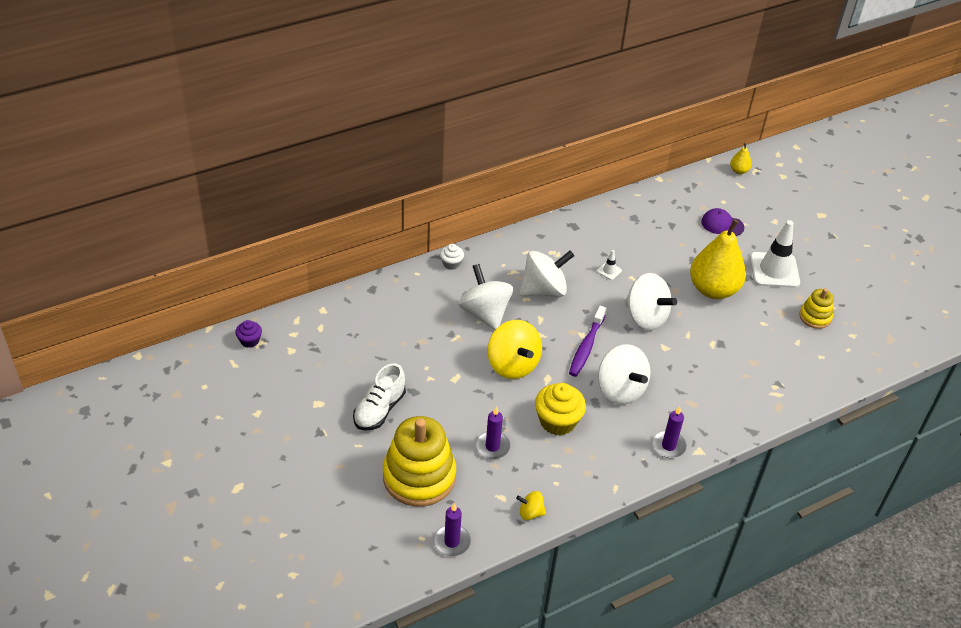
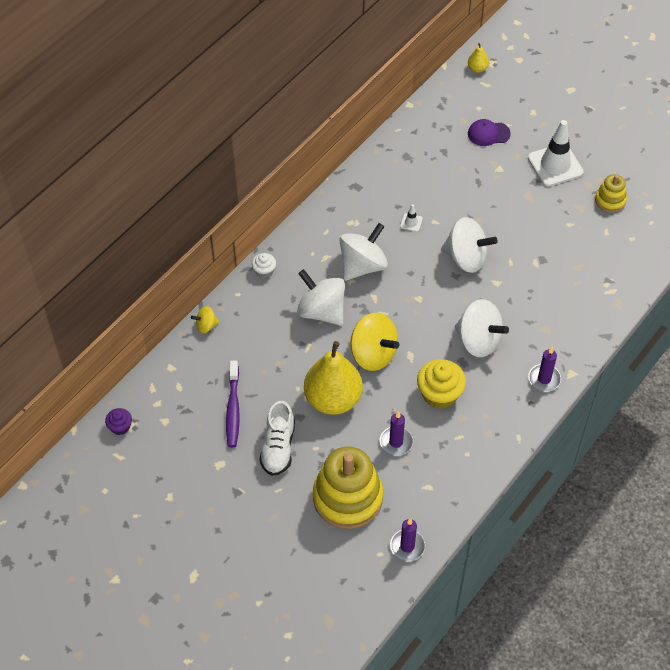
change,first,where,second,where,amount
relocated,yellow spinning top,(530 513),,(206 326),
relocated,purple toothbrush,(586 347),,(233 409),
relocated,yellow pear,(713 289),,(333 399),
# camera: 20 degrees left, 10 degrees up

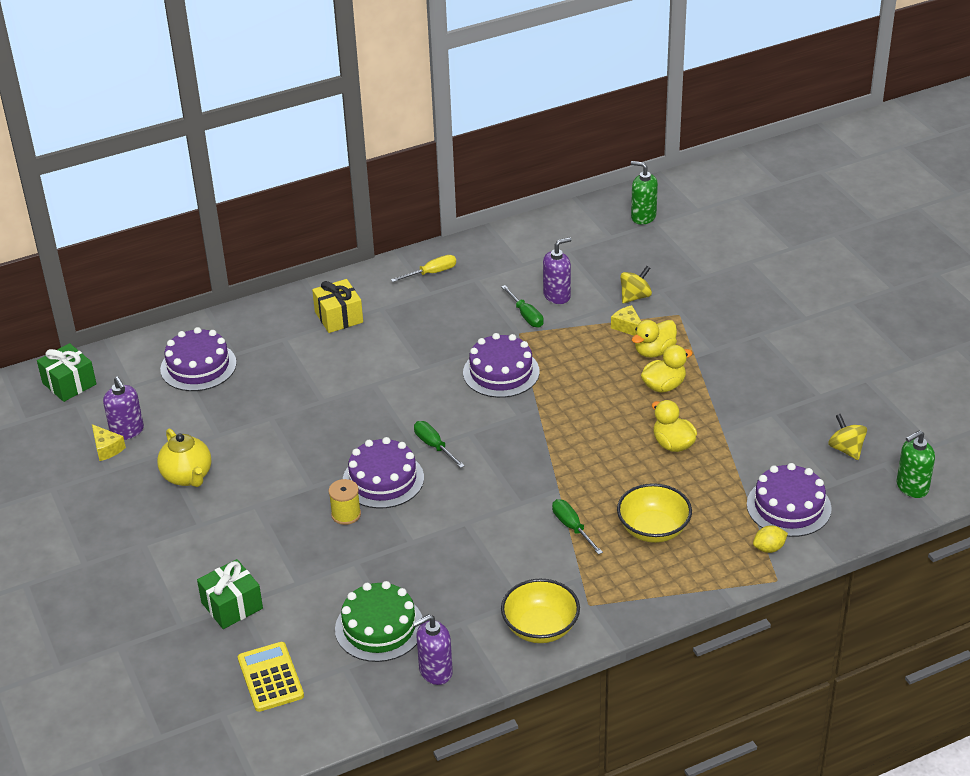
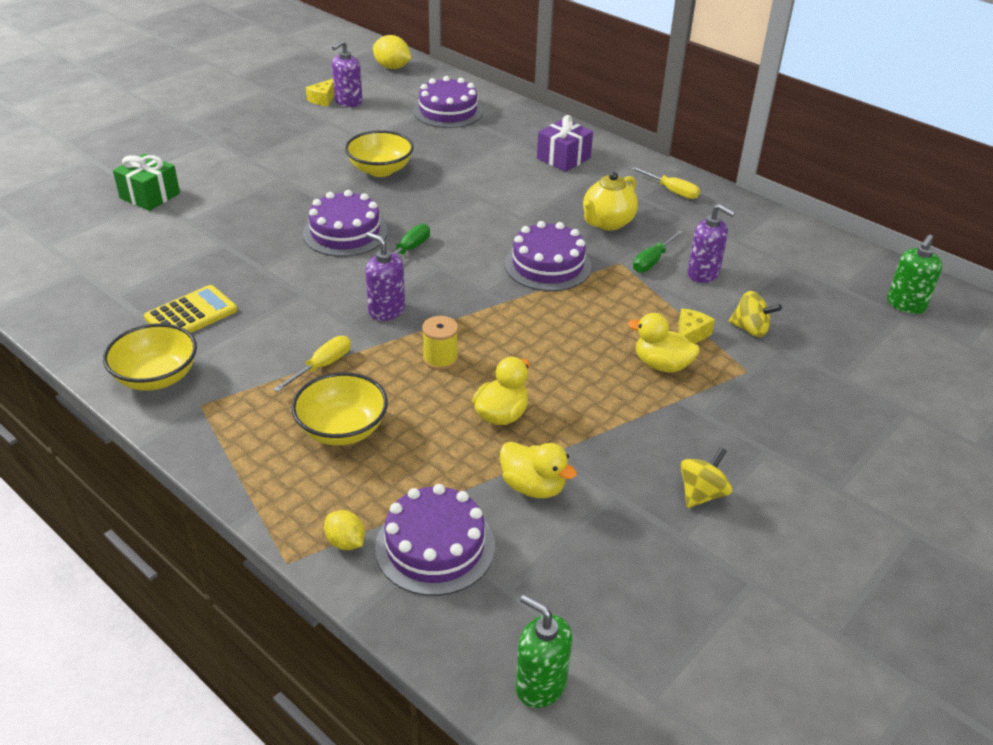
change,first,where,second,where,amount
missing,green cake,(379 627),,,
appeared,,,yellow bowl,(380 170),
relocated,yellow teapot,(187 476),,(607 223),
relocated,yellow calculator,(270 677),,(191 314),
relocated,yellow spool,(346 514),,(440 359),
relocated,purple soap dispenser,(435 671),,(386 310),
relocated,yellow duck,(664 386),,(533 486),
relocated,yellow spinning top,(846 449),,(701 494),
exchanged,green gift,(69 383),yellow lemon,(392 67),
colour,yellow gift,(339 317),purple gift,(563 158),
colour,green screwdriver,(572 527),yellow screwdriver,(322 366),
spun,green soap dispenser,(643 217),,(905 305),150 degrees counterclockwise
# camera: 65 degrees right, 0 degrees up

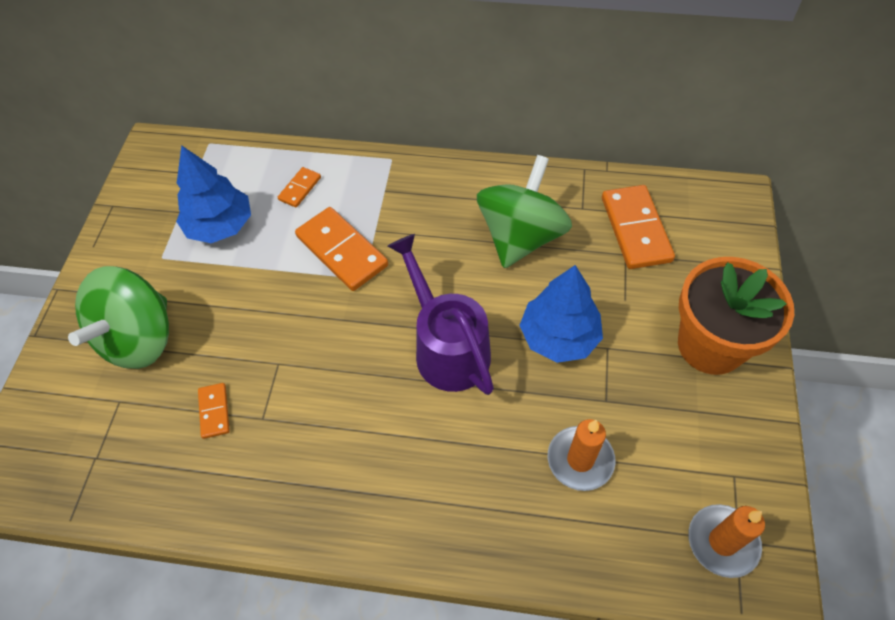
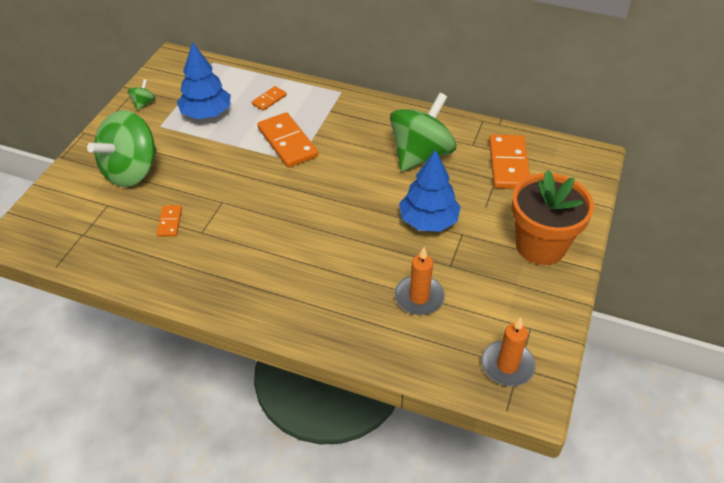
change,first,where,second,where,amount
missing,purple watering can,(446 346),,,
appeared,,,green spinning top,(144 103),
# camera: 10 degrees right, 10 degrees down

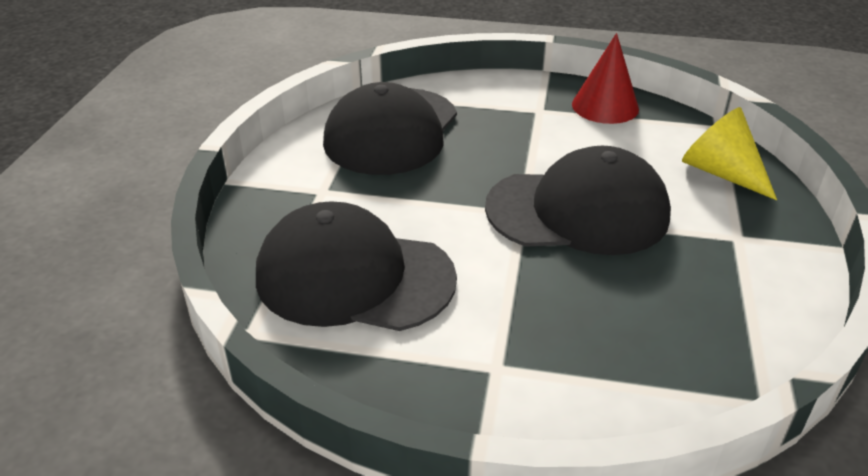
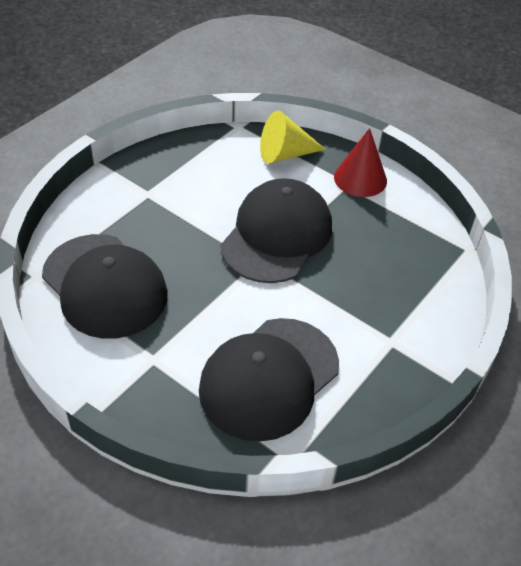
change,first,where,second,where,amount
relocated,red cone,(605 106),,(360 178),
# camera: 65 degrees left, 10 degrees up

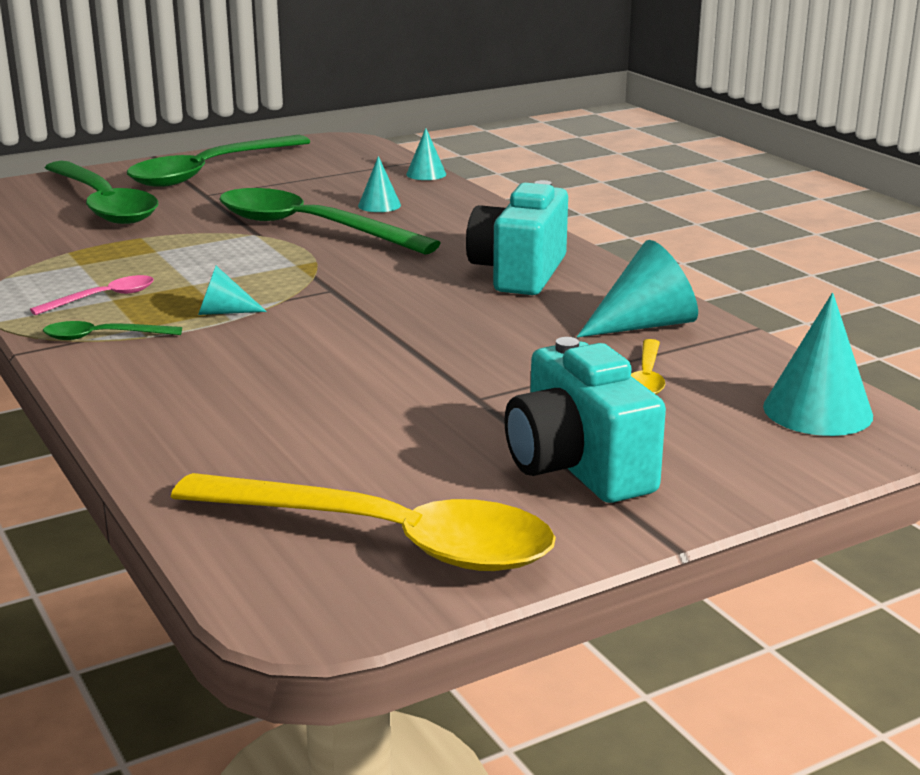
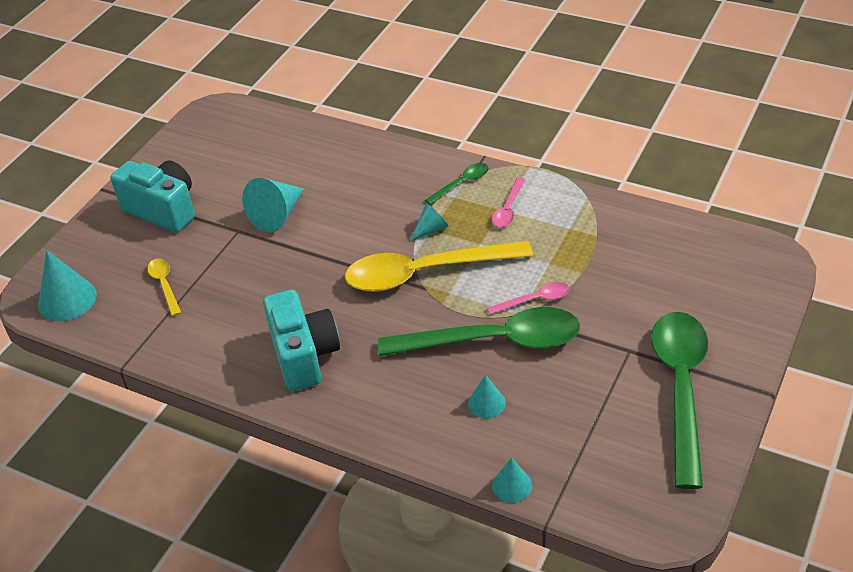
change,first,where,second,where,amount
missing,green spoon,(103 205),,,
appeared,,,pink spoon,(534 300),
relocated,yellow spoon,(385 539),,(425 273),
relocated,turquoise cone,(644 325),,(277 215),
# camera: 150 degrees right, 20 degrees up

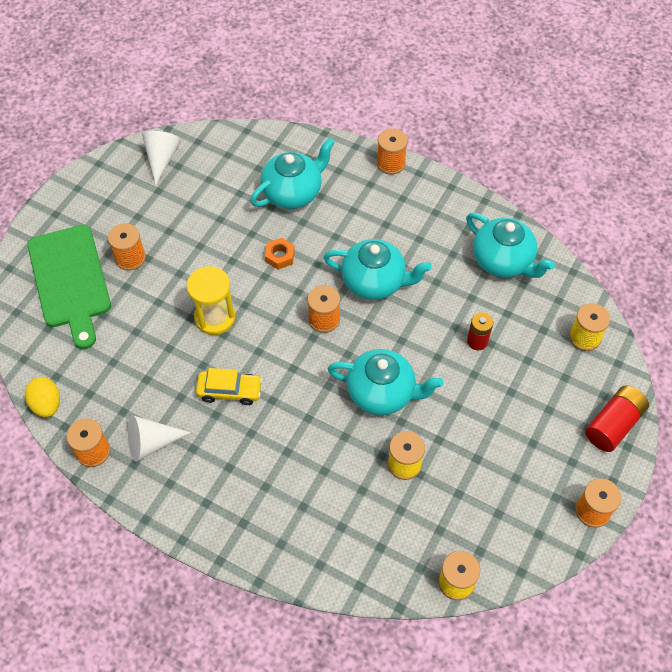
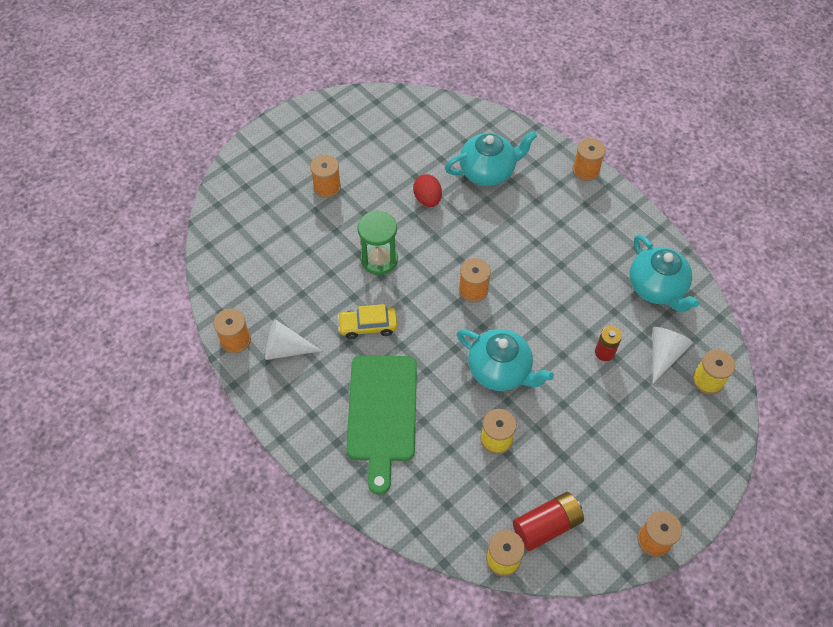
change,first,where,second,where,amount
missing,yellow egg,(47 404),,,
missing,orange nut,(280 256),,,
missing,turquoise teapot,(375 282),,,
appeared,,,red egg,(427 199),
relocated,green cutting board,(70 280),,(382 413),
relocated,white cone,(162 159),,(664 354),
relocated,red battery,(613 424),,(546 525),
colour,yellow hourglass,(215 317),green hourglass,(379 259),
spun,yellow car,(230 391),,(368 326),150 degrees clockwise
# camera: 20 degrees right, 0 degrees up

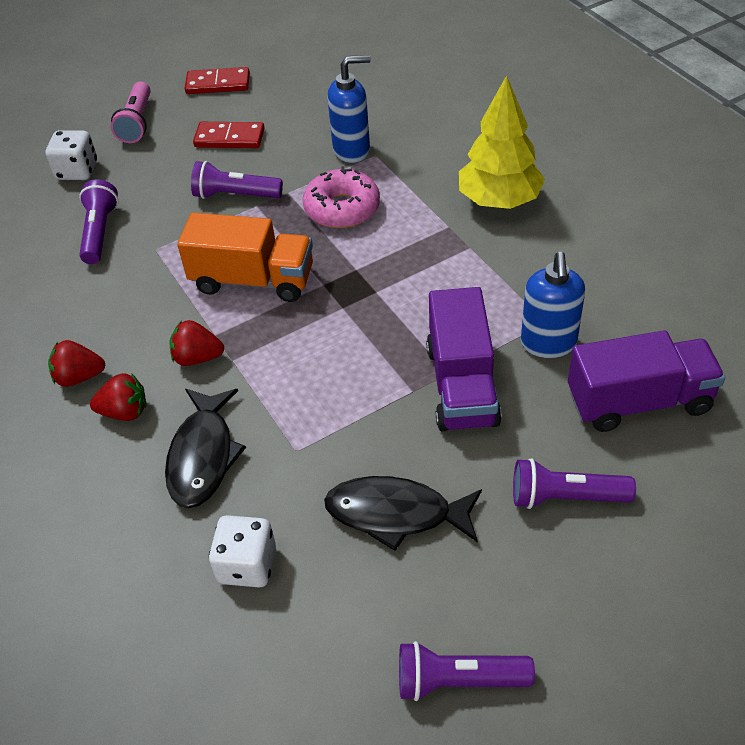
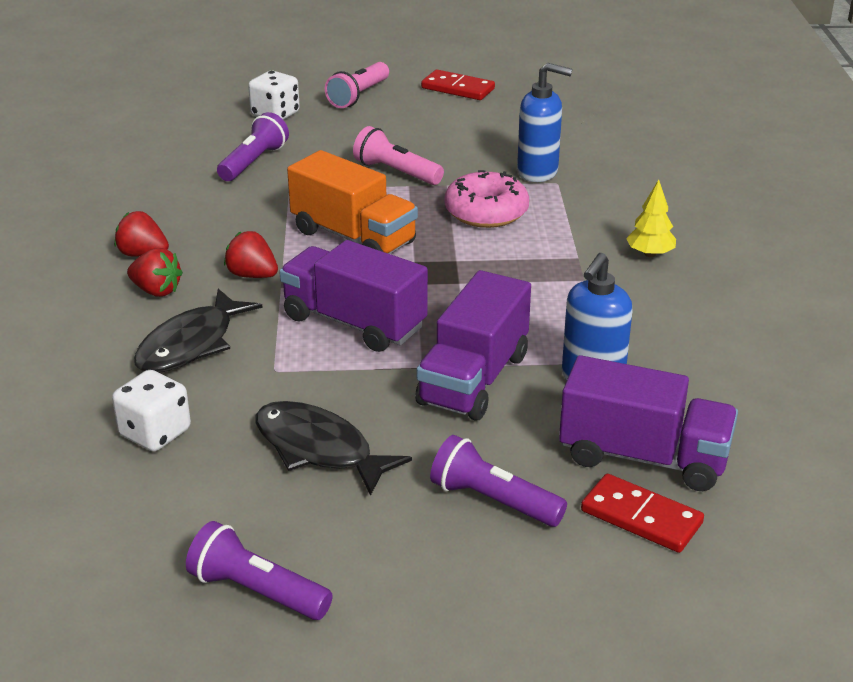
change,first,where,second,where,amount
appeared,,,purple truck,(354 322),
relocated,red domino,(229 138),,(641 517),
colour,purple flashlight,(235 195),pink flashlight,(396 172),
size,yellow tree,(499 201),,(650 254),x0.51
# camera: 25 degrees right, 15 degrees down

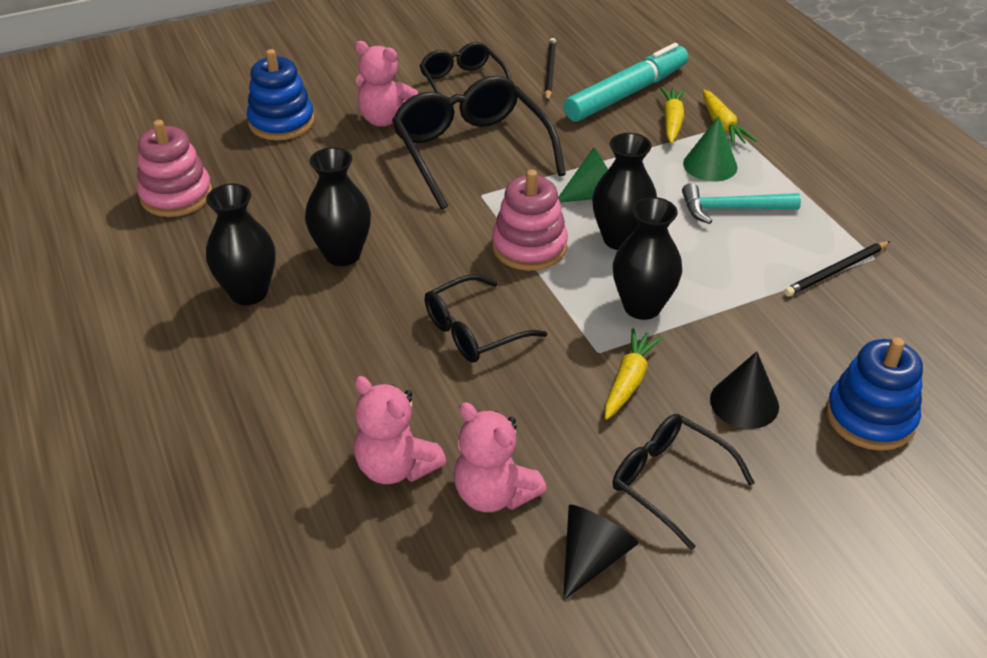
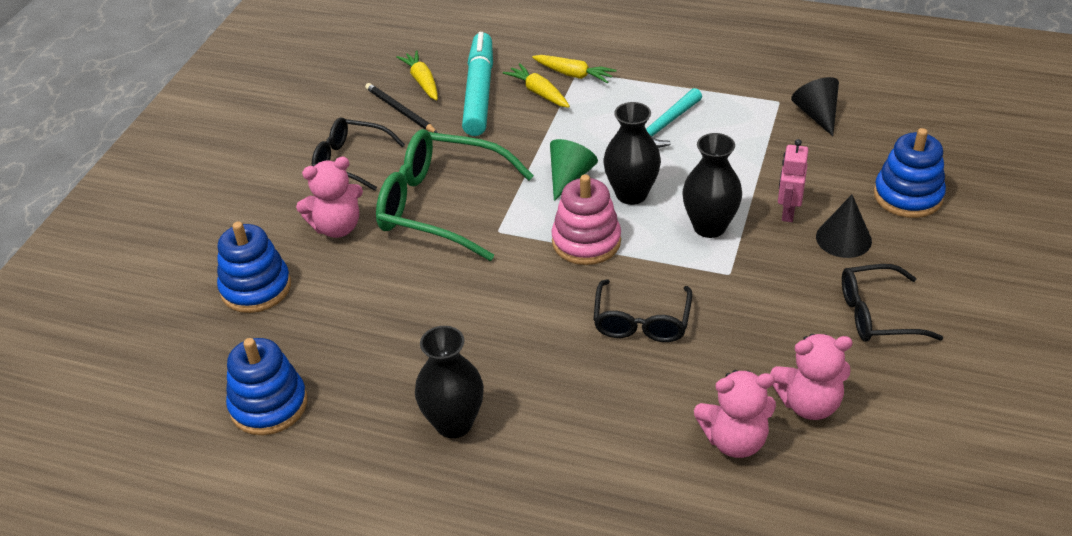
change,first,where,second,where,amount
missing,black vase,(342 254),,,
missing,green cone,(710 165),,,
missing,black pencil,(836 271),,,
appeared,,,pink robot,(788 212),
relocated,black cone,(592 557),,(817 115),
relocated,yellow carrot,(629 380),,(422 81),
colour,pink stacking toy,(176 195),blue stacking toy,(268 405),
colour,black glasses,(471 151),green glasses,(440 206),
# camera: 45 degrees left, 0 degrees up

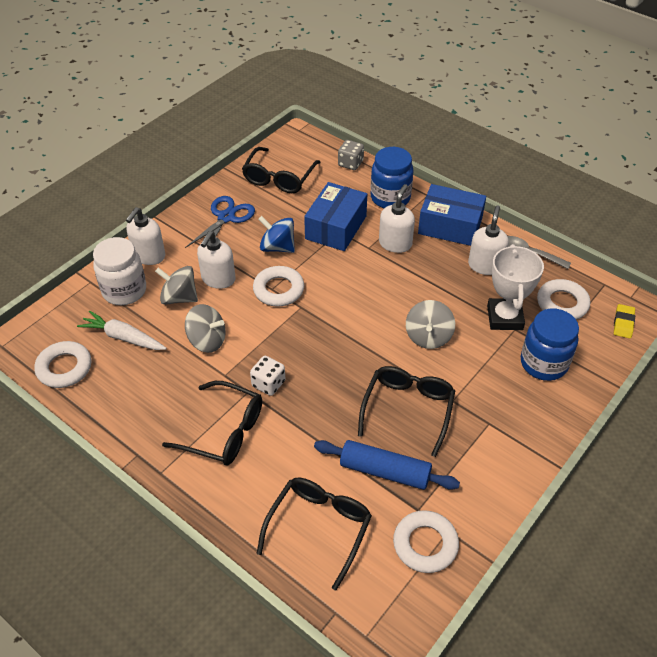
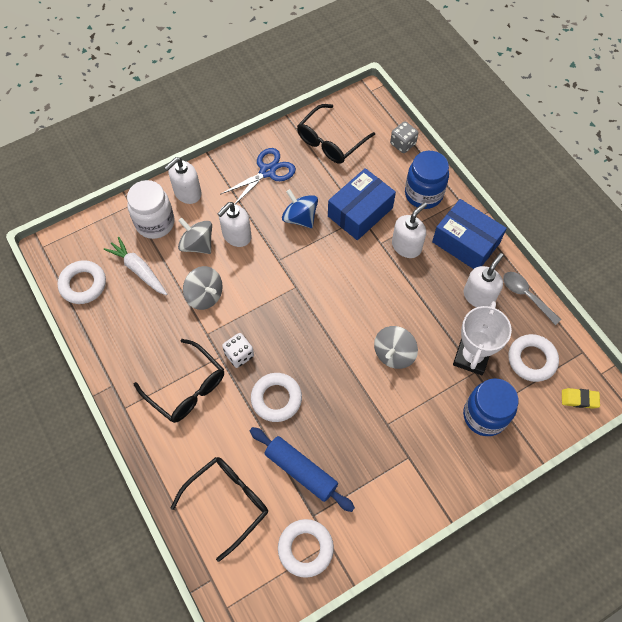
change,first,where,second,where,amount
missing,black glasses,(408 409),,,
relocated,white ring,(278 290),,(276 399),
spun,yellow eraser,(623 323),,(579 399),60 degrees clockwise
# camera: 20 degrees right, 15 degrees up

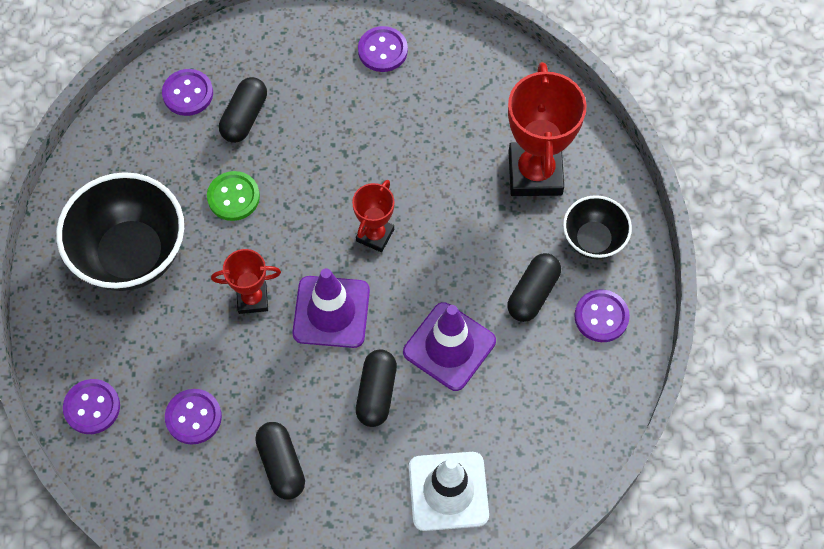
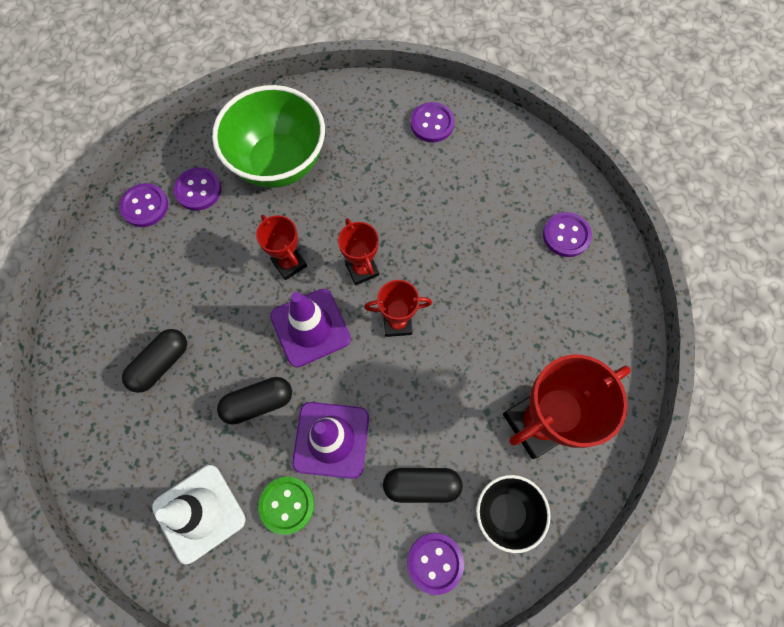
change,first,where,second,where,amount
missing,black capsule,(244 117),,,
appeared,,,red trophy,(362 269),
relocated,purple button,(193 417),,(198 190),
relocated,green button,(233 197),,(287 505),
colour,black bowl,(131 254),green bowl,(279 162),
# camera: 60 degrees right, 5 degrees up

